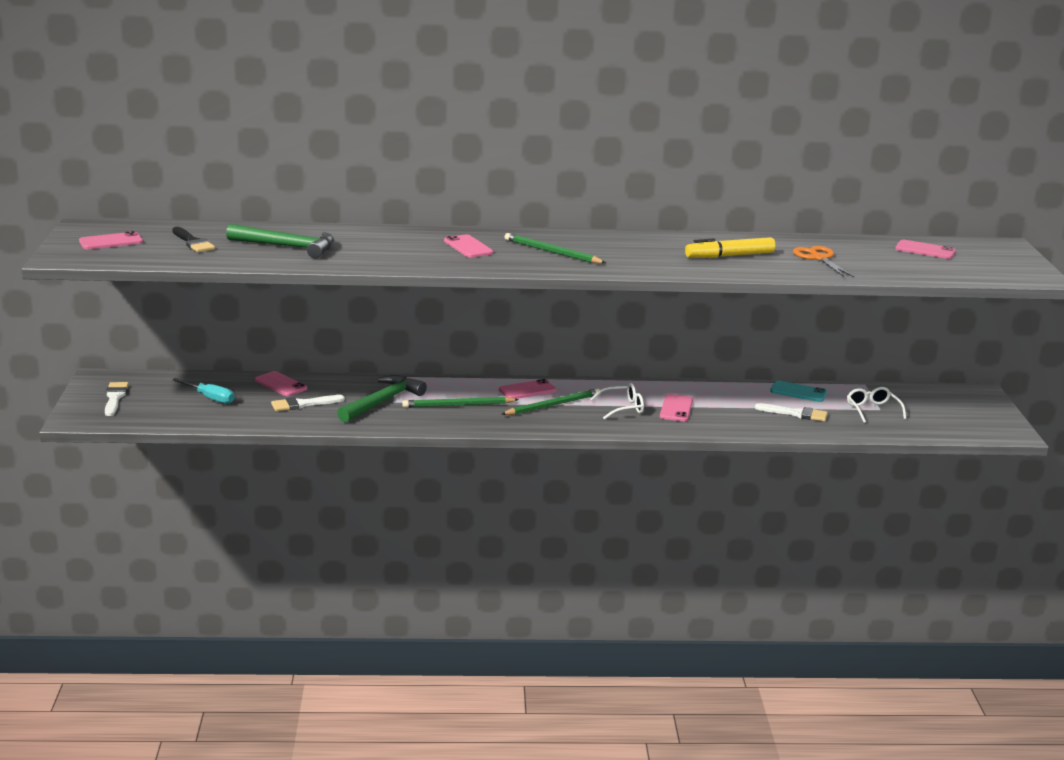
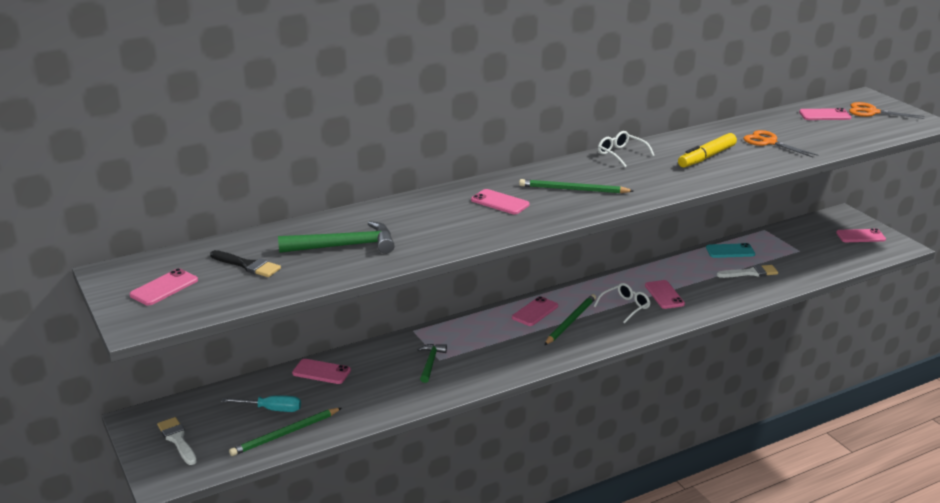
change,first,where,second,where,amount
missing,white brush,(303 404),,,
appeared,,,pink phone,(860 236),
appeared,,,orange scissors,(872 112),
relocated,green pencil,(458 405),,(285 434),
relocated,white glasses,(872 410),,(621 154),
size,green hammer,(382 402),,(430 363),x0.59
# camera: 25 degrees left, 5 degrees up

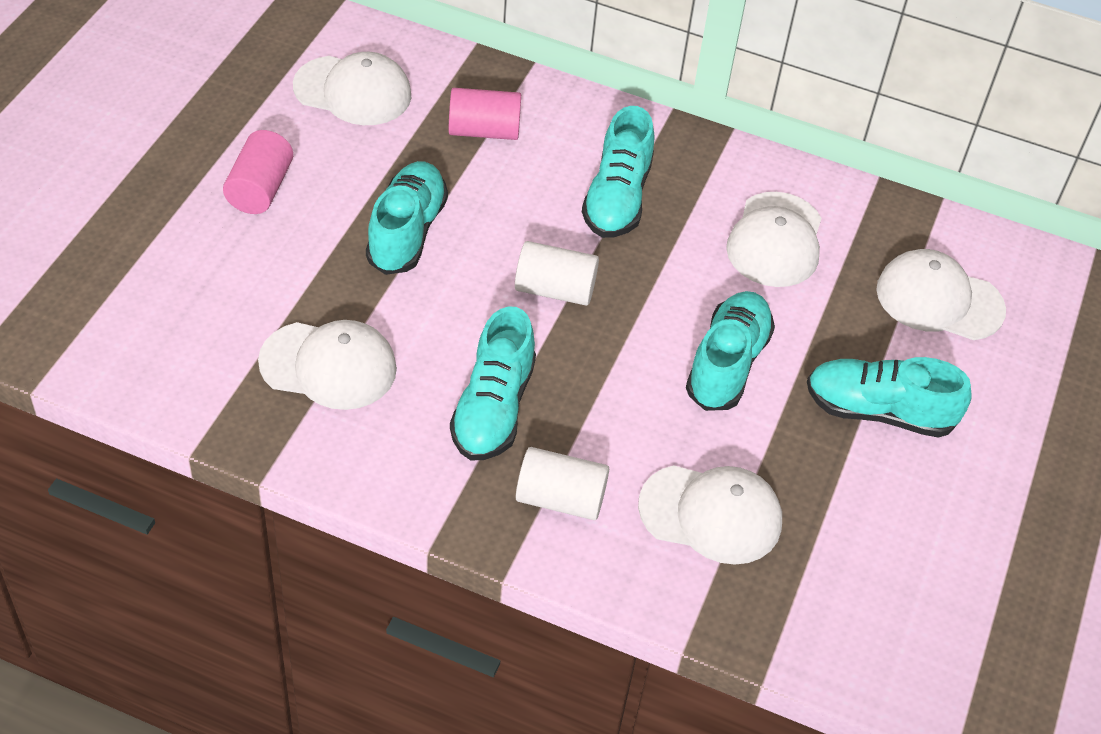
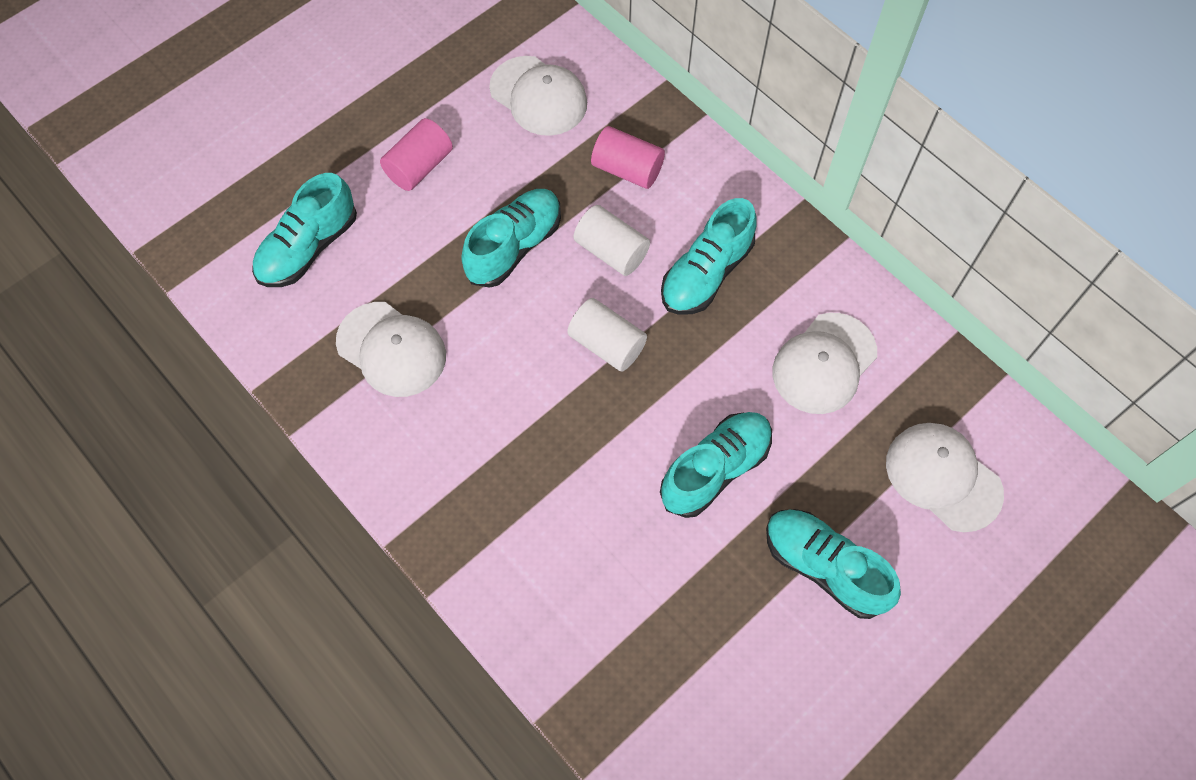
change,first,where,second,where,amount
missing,white cap,(711 514),,,
relocated,turquoise shoe,(493 408),,(308 248),
relocated,white cylinder,(560 498),,(611 251),
# camera: 30 degrees right, 15 degrees up

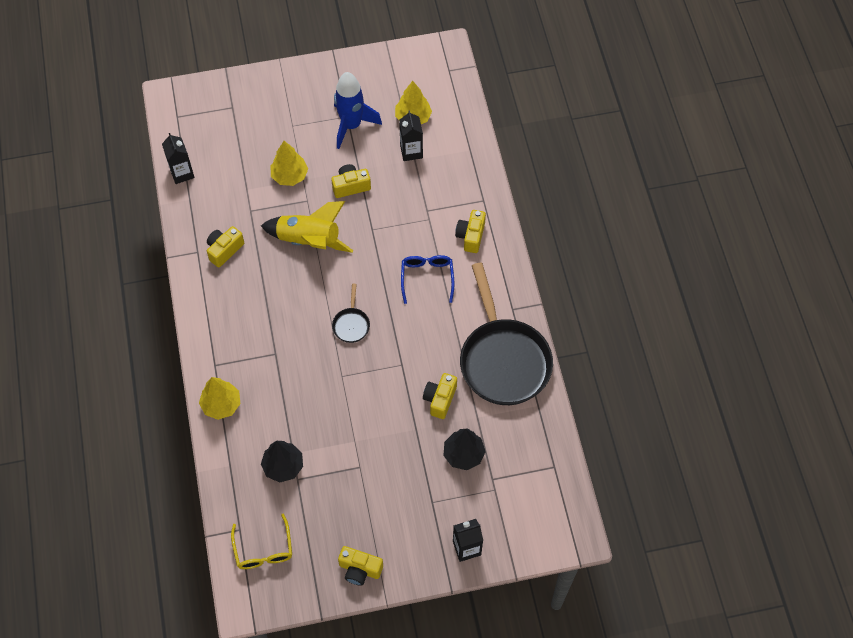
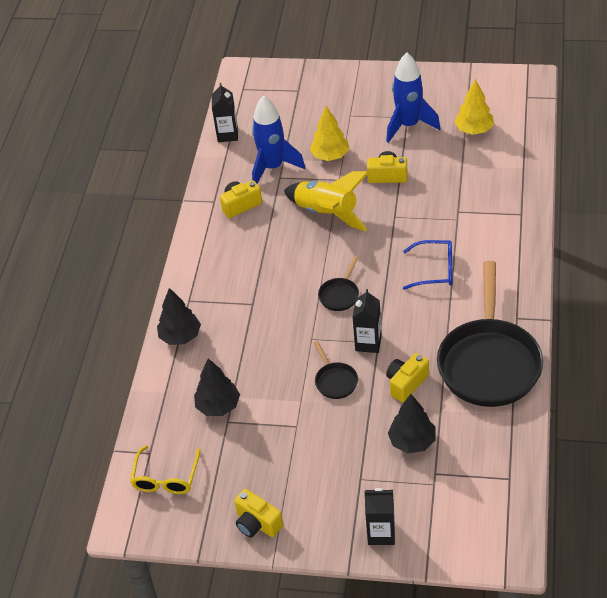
change,first,where,second,where,amount
missing,yellow camera,(471 236),,,
appeared,,,blue rocket,(273 167),
appeared,,,black pan,(335 381),
relocated,black carton,(411 151),,(368 343),
colour,yellow tree,(221 404),black tree,(180 336),
spun,blue glasses,(427 278),,(435 270),75 degrees clockwise
# camera: 25 degrees right, 15 degrees down

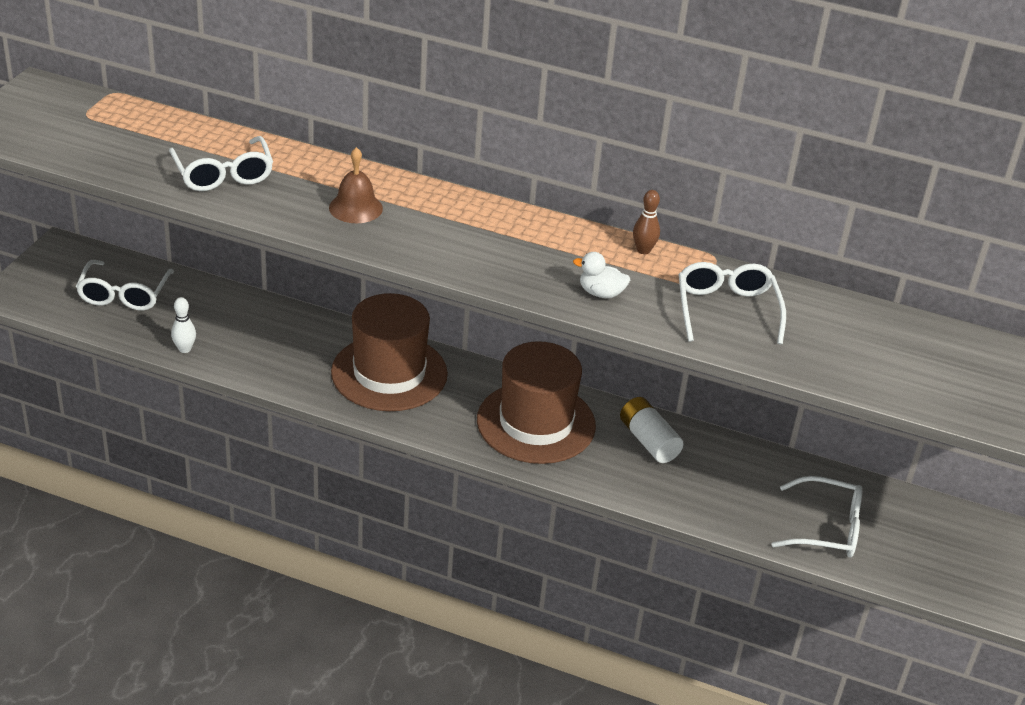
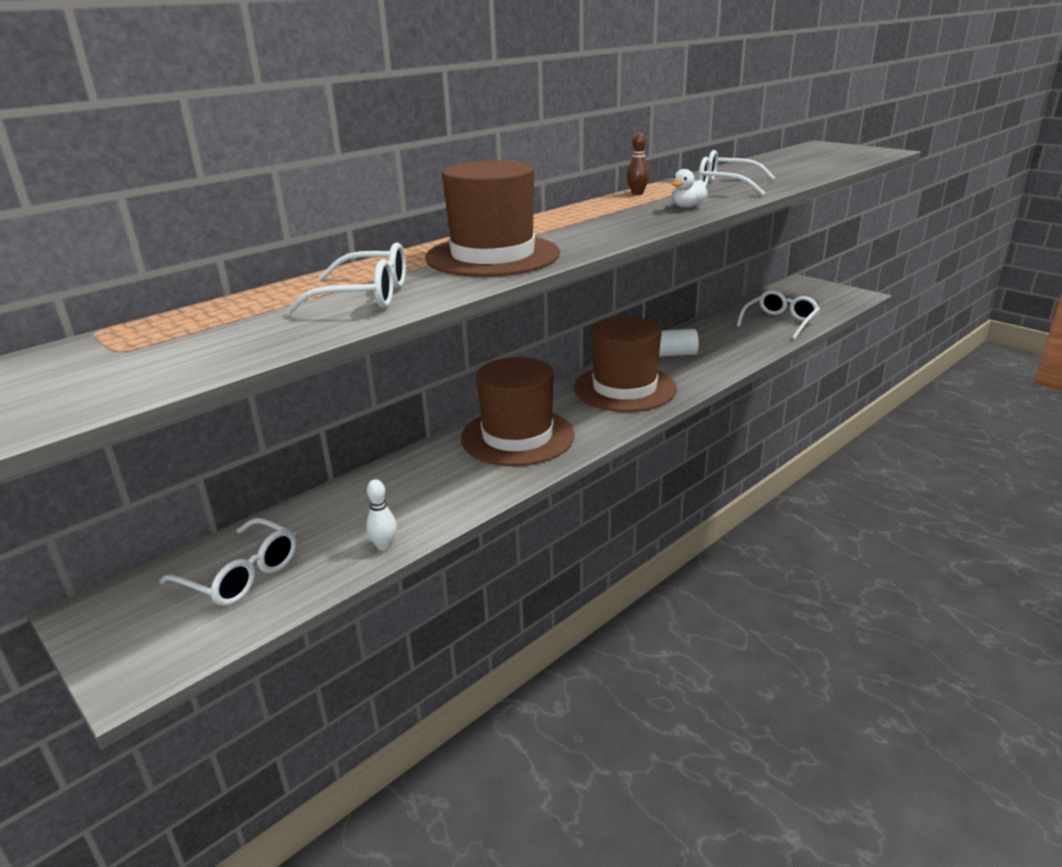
change,first,where,second,where,amount
exchanged,brown bell,(355 208),brown hat,(492 256),
# camera: 60 degrees left, 10 degrees down

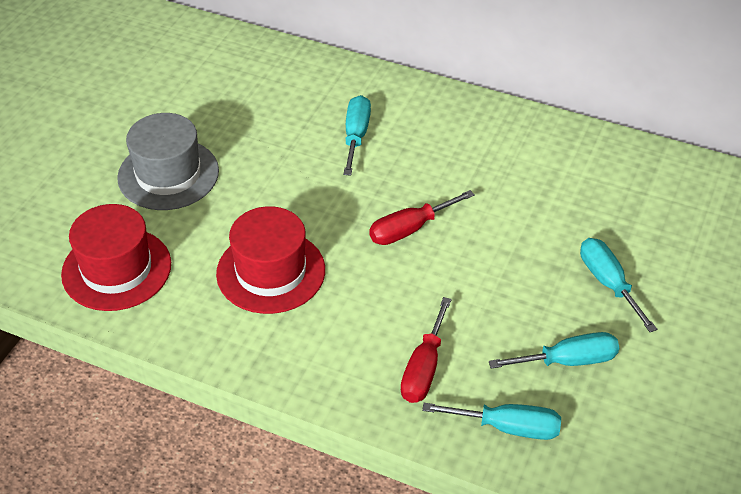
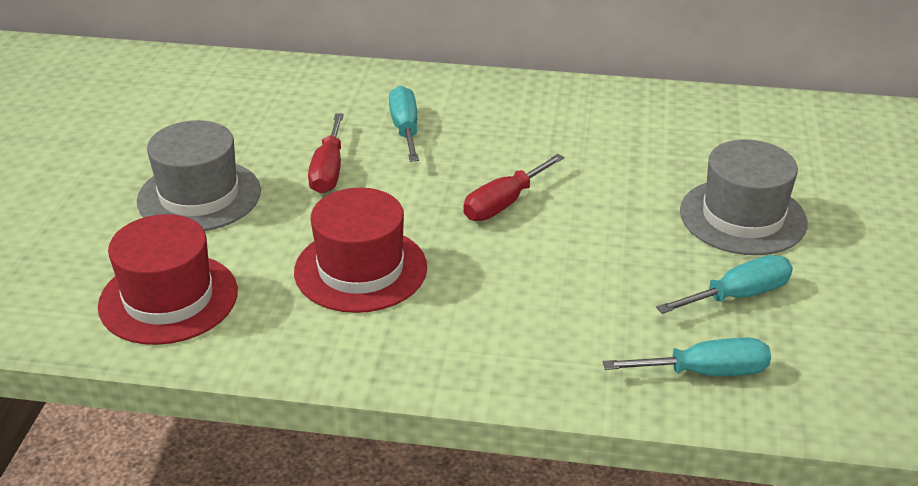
change,first,where,second,where,amount
relocated,red screwdriver,(424 368),,(328 171),
exchanged,turquoise screwdriver,(608 283),grey hat,(742 217),
# camera: 15 degrees left, 10 degrees down

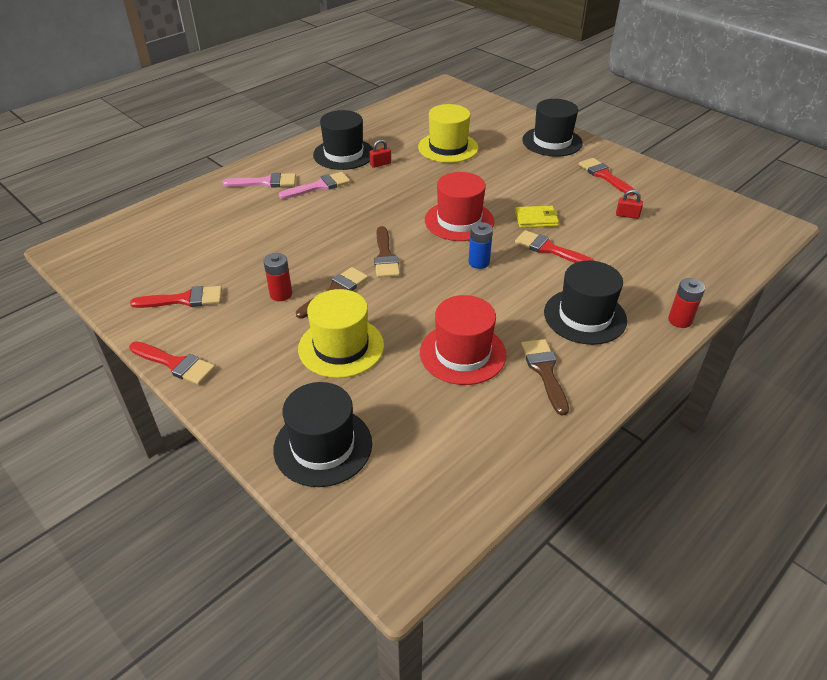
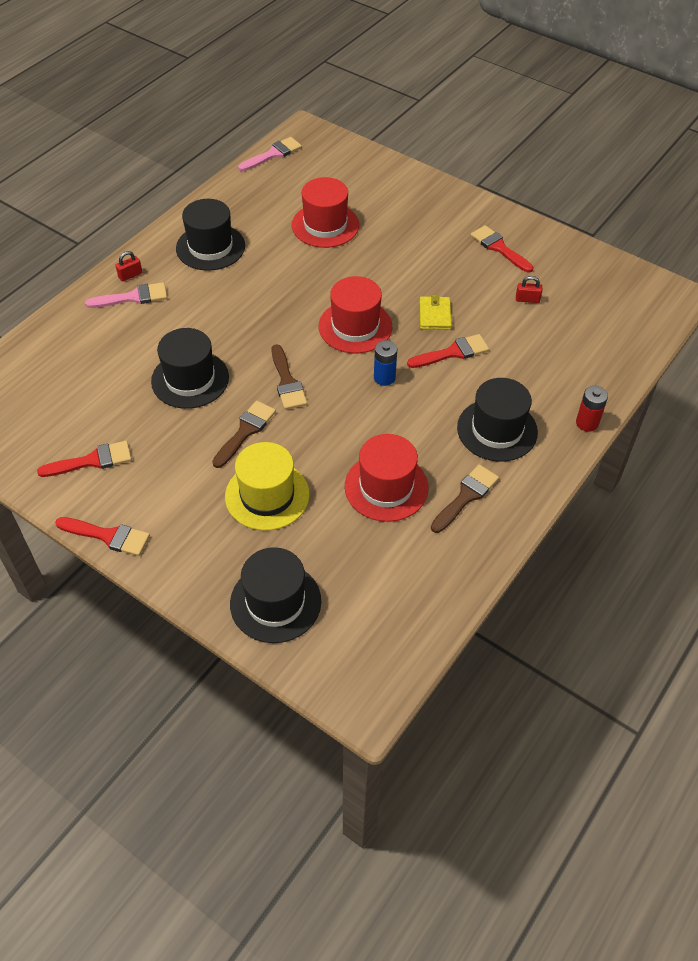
change,first,where,second,where,amount
missing,red battery,(281 294),,,
relocated,pink brush,(319 186),,(273 154),
relocated,red padlock,(380 164),,(130 275),
relocated,black hat,(552 141),,(190 379),
colour,yellow hat,(448 147),red hat,(325 225),
spun,yellow wallet,(536 219),,(435 315),75 degrees counterclockwise
spun,red brush,(549 249),,(453 352),135 degrees clockwise
spun,brown brush,(544 371),,(466 496),60 degrees clockwise
# camera: 10 degrees left, 10 degrees up

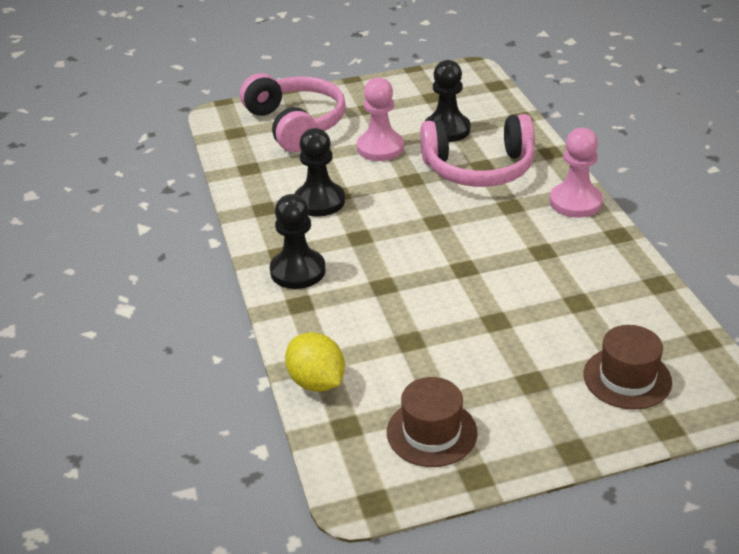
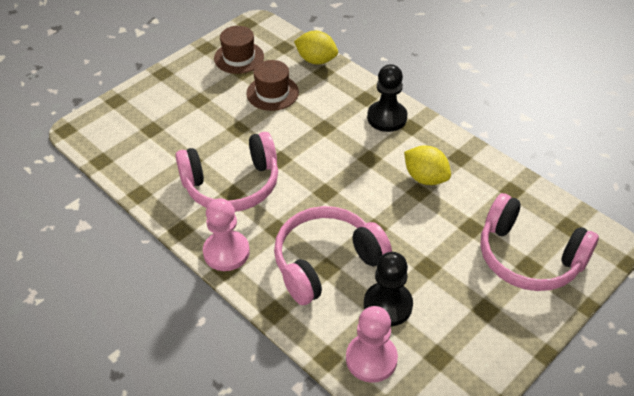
change,first,where,second,where,amount
appeared,,,pink headphones,(232 184),
relocated,pink pawn,(380 148),,(371 359),
relocated,brown hat,(627 378),,(272 93),
exchanged,black pawn,(319 201),yellow lemon,(425 178),
# camera: 150 degrees right, 10 degrees up

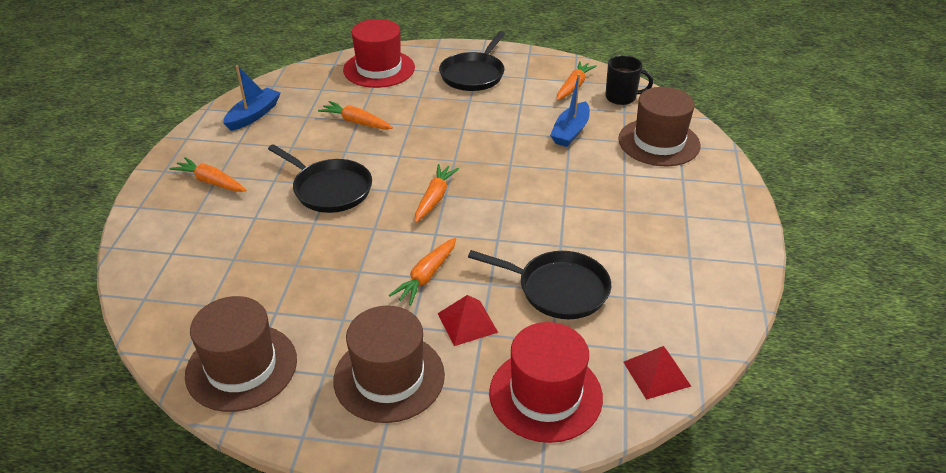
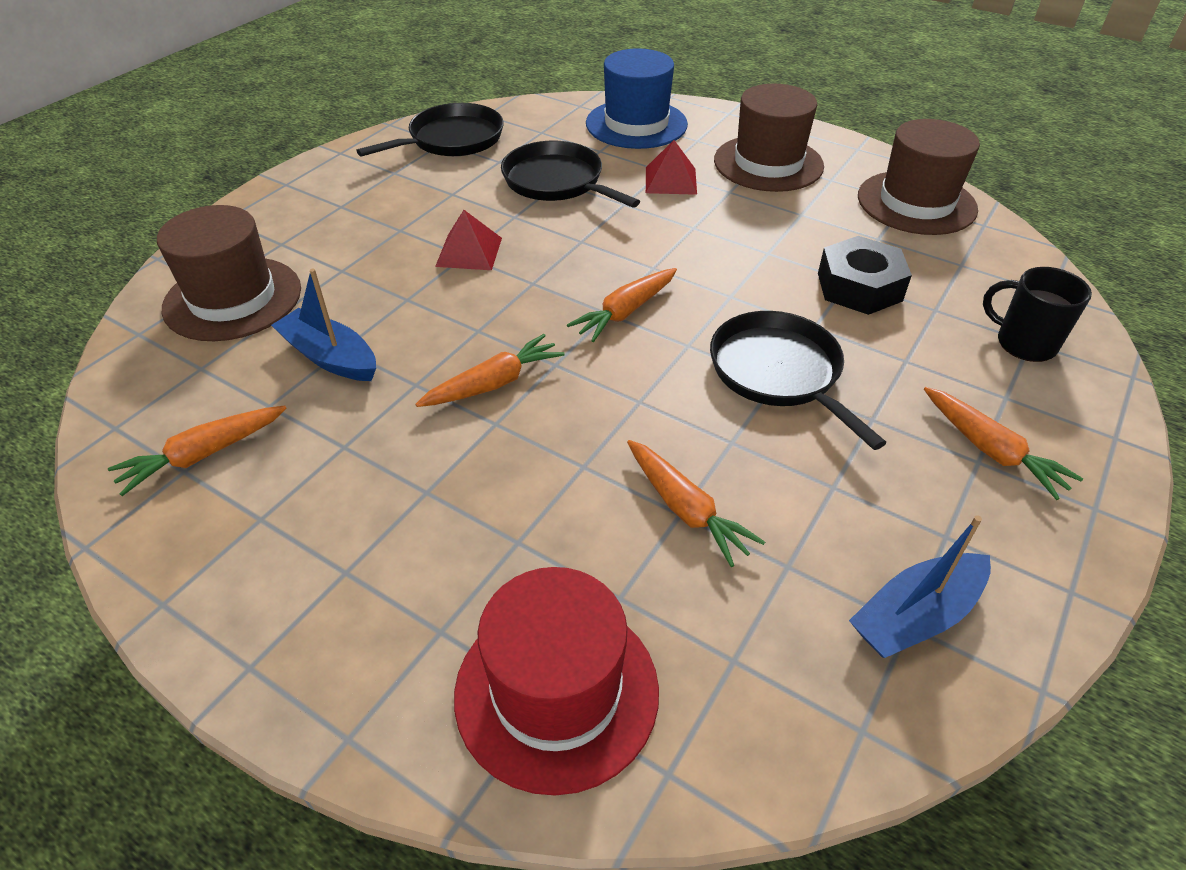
change,first,where,second,where,amount
appeared,,,black nut,(859 287),
relocated,orange carrot,(426 276),,(494 383),
relocated,black pan,(473 74),,(452 139),
relocated,black mug,(621 97),,(1024 343),
relocated,red pyramid,(656 373),,(469 252),
colour,red hat,(545 395),blue hat,(636 124),
spun,blue boat,(570 132),,(330 357),105 degrees counterclockwise
# camera: 155 degrees left, 5 degrees up

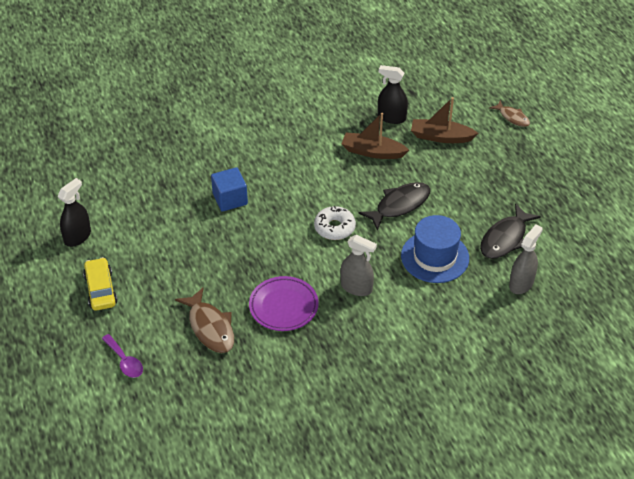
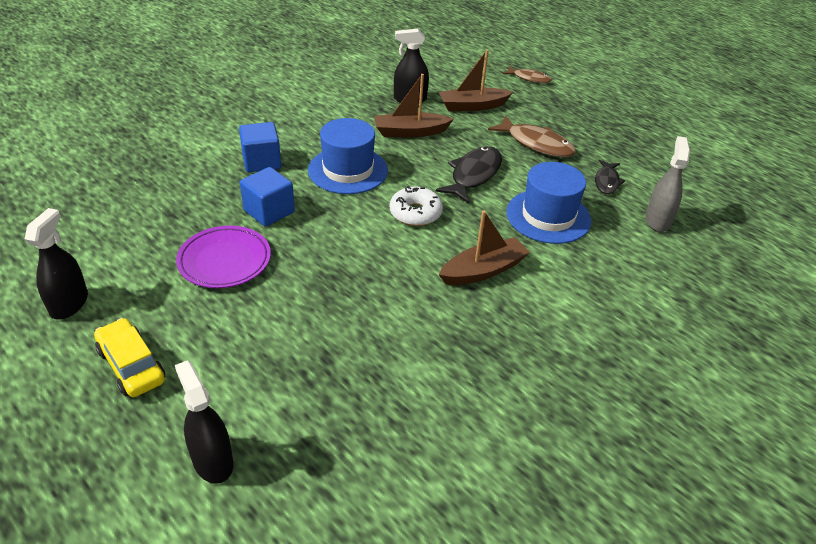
change,first,where,second,where,amount
appeared,,,blue cube,(261 161),
appeared,,,blue hat,(348 170),
relocated,brown fish,(210 327),,(536 144),
relocated,purple plate,(283 306),,(224 261),
exchanged,purple spoon,(125 361),black spray bottle,(212 461),
exchanged,grey spray bottle,(356 287),brown boat,(483 270),
size,black fish,(505 238),,(606 181),x0.61
# camera: 25 degrees left, 5 degrees down

